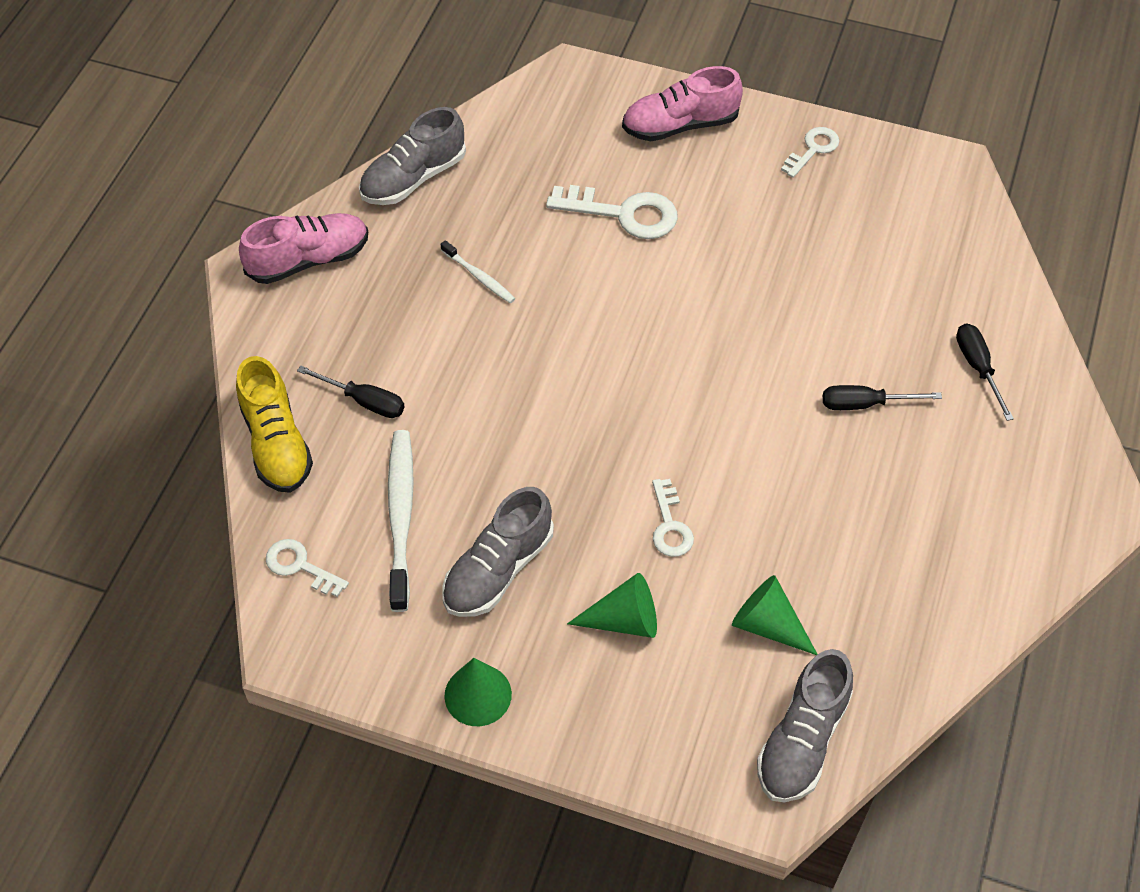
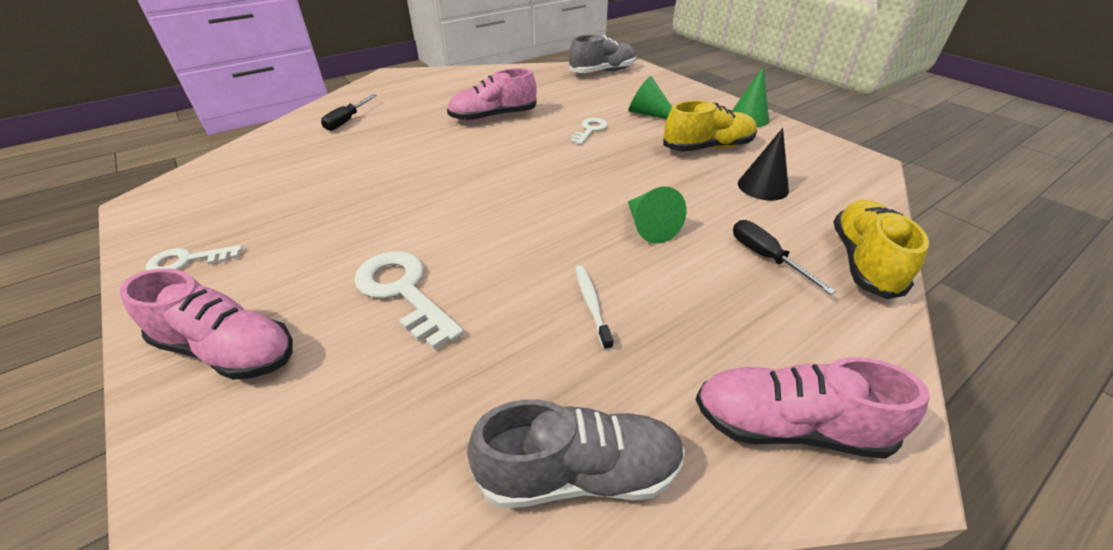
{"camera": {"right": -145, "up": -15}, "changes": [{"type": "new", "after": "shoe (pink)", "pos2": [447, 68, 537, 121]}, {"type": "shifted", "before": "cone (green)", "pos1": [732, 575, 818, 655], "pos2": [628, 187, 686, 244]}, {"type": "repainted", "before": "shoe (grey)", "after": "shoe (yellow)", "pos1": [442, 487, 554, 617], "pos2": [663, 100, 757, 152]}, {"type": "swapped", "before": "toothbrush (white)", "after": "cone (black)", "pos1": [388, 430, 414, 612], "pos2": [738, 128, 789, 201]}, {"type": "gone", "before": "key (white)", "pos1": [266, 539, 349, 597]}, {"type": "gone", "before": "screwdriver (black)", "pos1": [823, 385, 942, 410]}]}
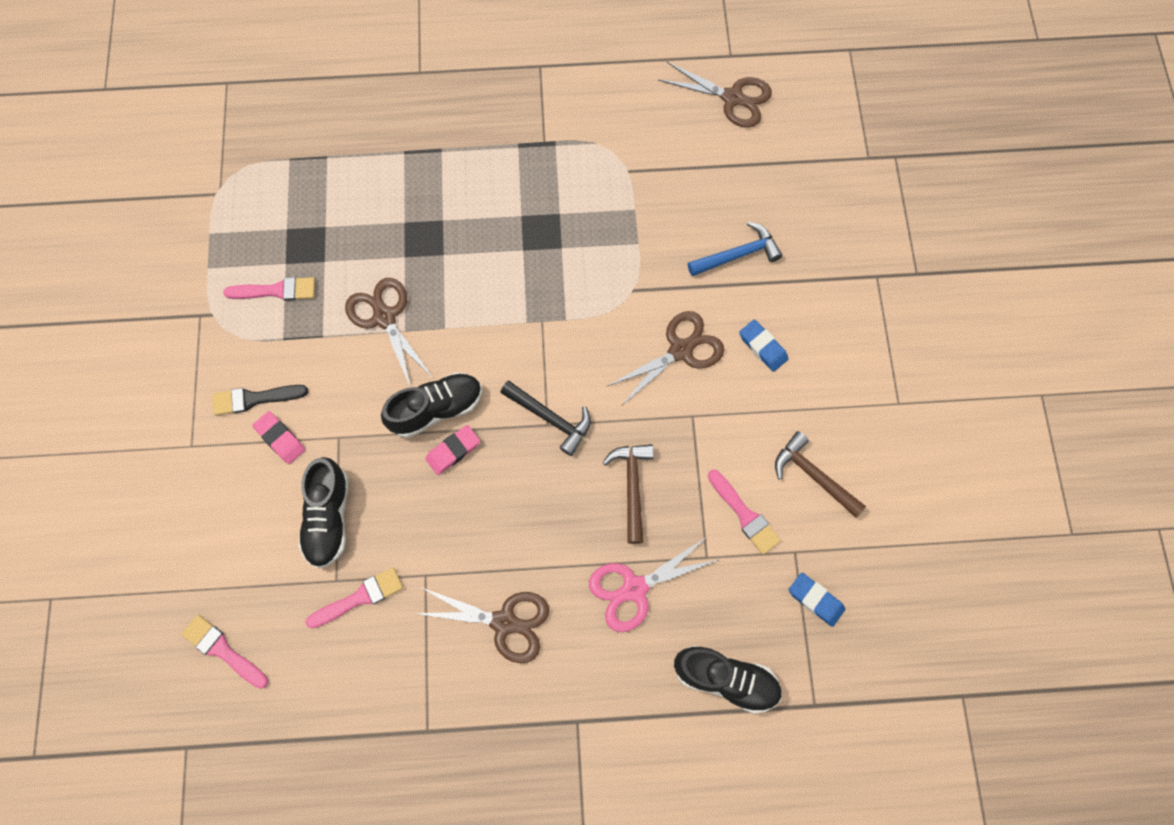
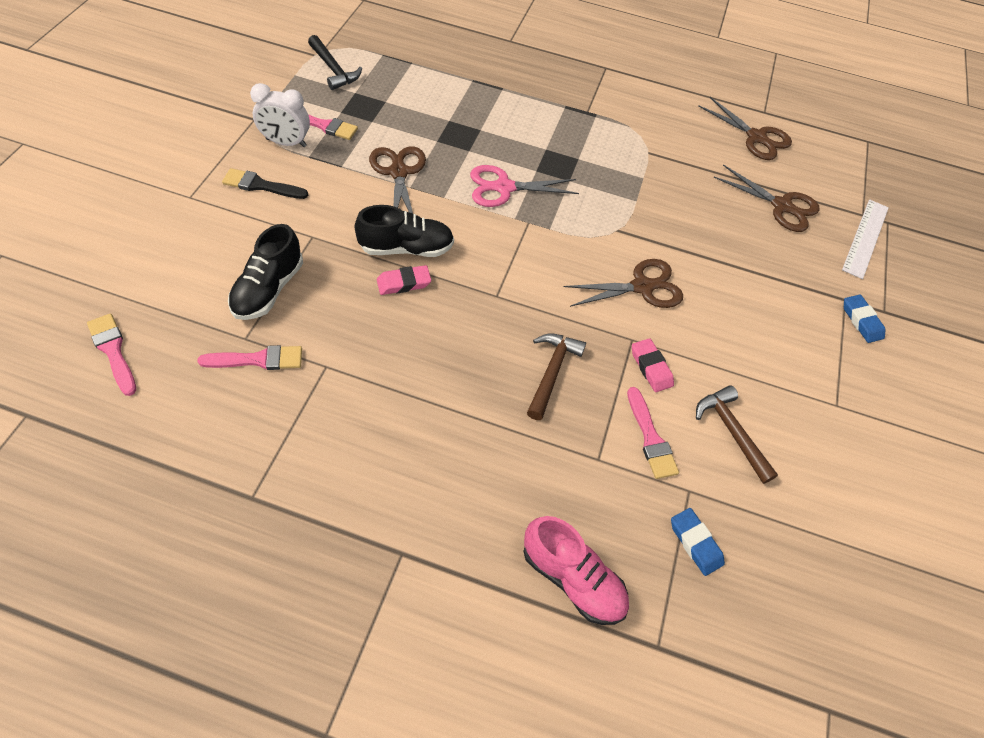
{"camera": {"right": 15, "up": -15}, "changes": [{"type": "new", "after": "clock (white)", "pos2": [250, 83, 310, 147]}, {"type": "shifted", "before": "hammer (black)", "pos1": [500, 381, 591, 456], "pos2": [308, 35, 362, 90]}, {"type": "shifted", "before": "scissors (pink)", "pos1": [589, 537, 720, 632], "pos2": [470, 165, 579, 207]}, {"type": "repainted", "before": "shoe (black)", "after": "shoe (pink)", "pos1": [674, 645, 782, 714], "pos2": [523, 516, 629, 625]}, {"type": "shifted", "before": "eraser (pink)", "pos1": [252, 411, 305, 464], "pos2": [632, 338, 674, 392]}, {"type": "shifted", "before": "scissors (brown)", "pos1": [413, 588, 549, 663], "pos2": [714, 165, 819, 232]}, {"type": "new", "after": "ruler (white)", "pos2": [842, 199, 889, 279]}, {"type": "shifted", "before": "eraser (blue)", "pos1": [739, 319, 788, 372], "pos2": [844, 295, 886, 343]}, {"type": "gone", "before": "hammer (blue)", "pos1": [688, 222, 783, 276]}]}
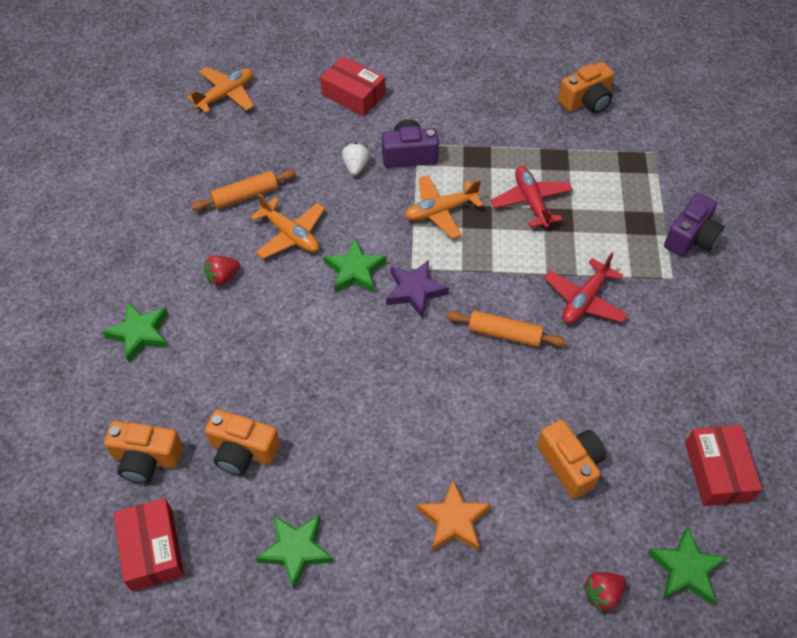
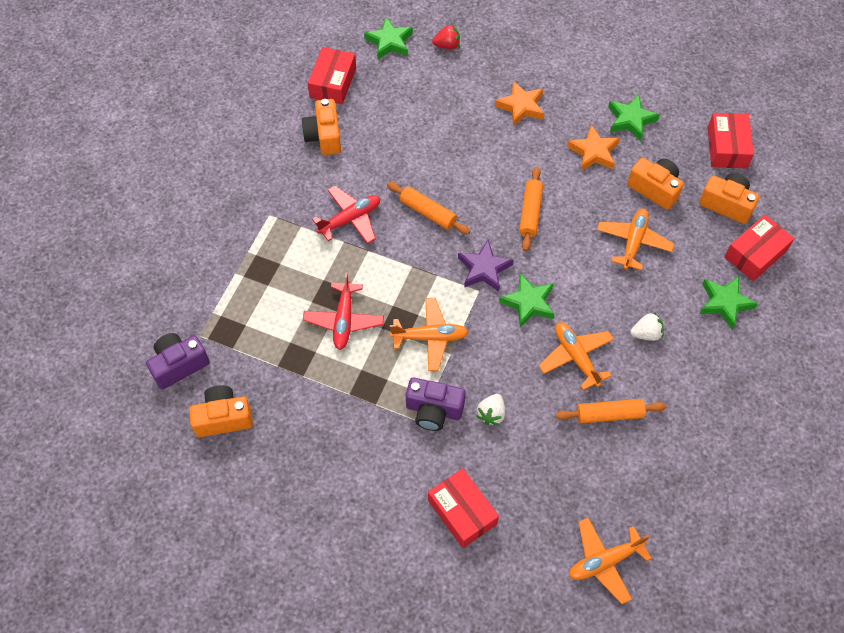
{"camera": {"right": -160, "up": 5}, "changes": [{"type": "shifted", "before": "camera (purple)", "pos1": [664, 193, 724, 257], "pos2": [146, 333, 210, 389]}, {"type": "shifted", "before": "camera (orange)", "pos1": [537, 420, 606, 499], "pos2": [301, 99, 341, 155]}, {"type": "new", "after": "rolling pin (orange)", "pos2": [519, 167, 543, 251]}, {"type": "new", "after": "star (orange)", "pos2": [567, 125, 620, 171]}, {"type": "new", "after": "plane (orange)", "pos2": [597, 209, 674, 270]}, {"type": "repainted", "before": "strawberry (red)", "after": "strawberry (white)", "pos1": [204, 255, 240, 286], "pos2": [630, 312, 664, 341]}, {"type": "new", "after": "box (red)", "pos2": [724, 215, 795, 281]}]}
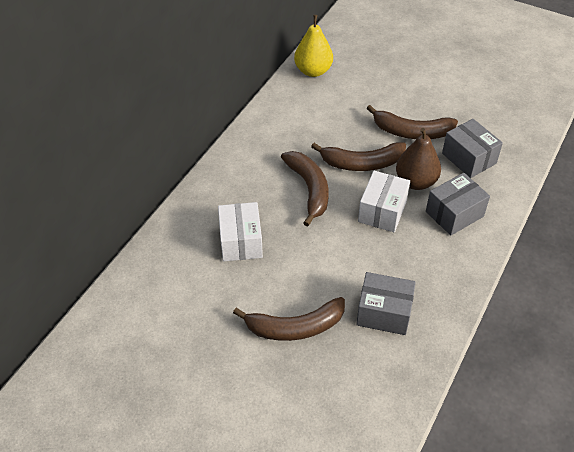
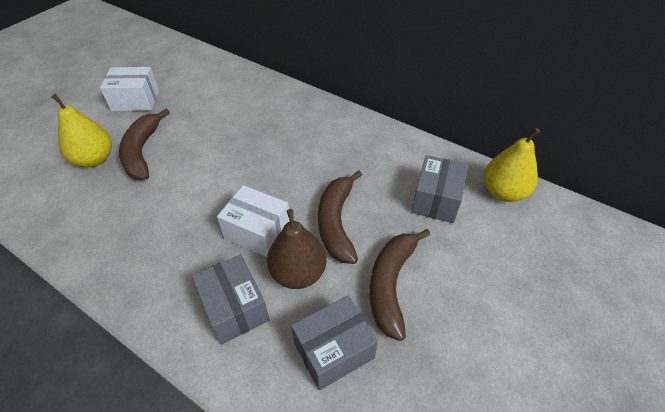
{"camera": {"right": 95, "up": 0}, "changes": [{"type": "new", "after": "pear (yellow)", "pos2": [51, 94, 112, 167]}, {"type": "shifted", "before": "box (white)", "pos1": [218, 202, 263, 261], "pos2": [100, 67, 159, 111]}, {"type": "shifted", "before": "box (grey)", "pos1": [356, 272, 416, 335], "pos2": [411, 155, 468, 223]}, {"type": "gone", "before": "banana (brown)", "pos1": [281, 151, 329, 227]}]}
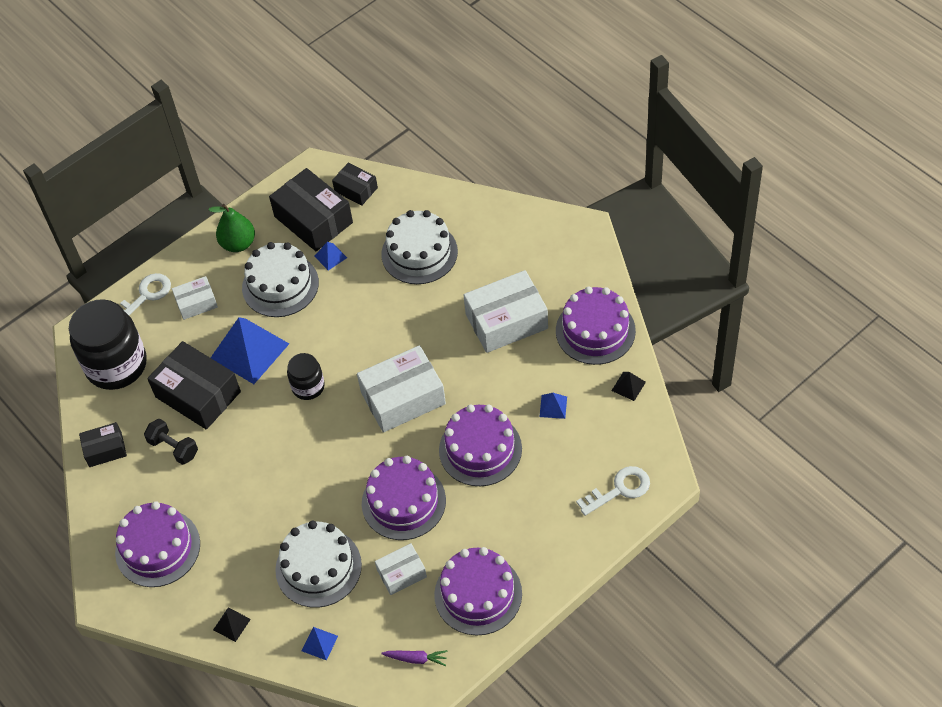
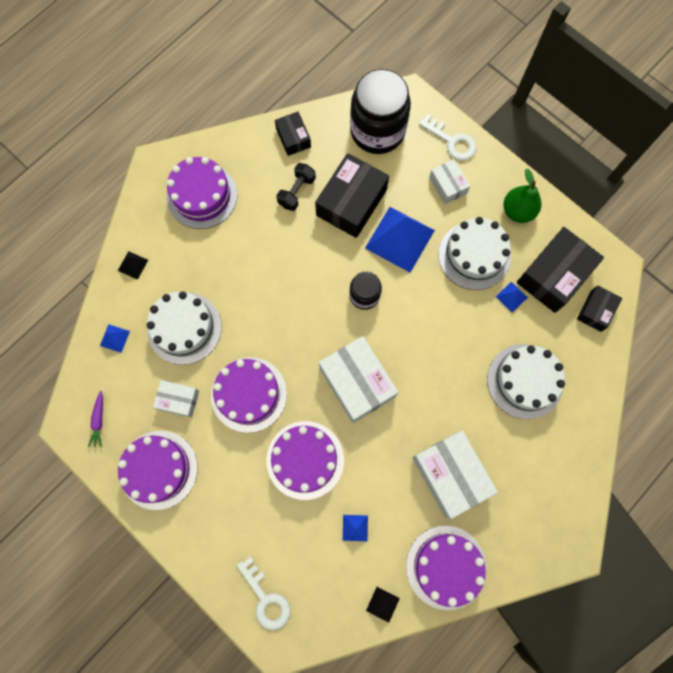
{"camera": {"right": 80, "up": 20}, "changes": [{"type": "rotated", "before": "box (white)", "pos1": [375, 543, 427, 595], "pos2": [153, 380, 199, 418], "turn": -45}]}
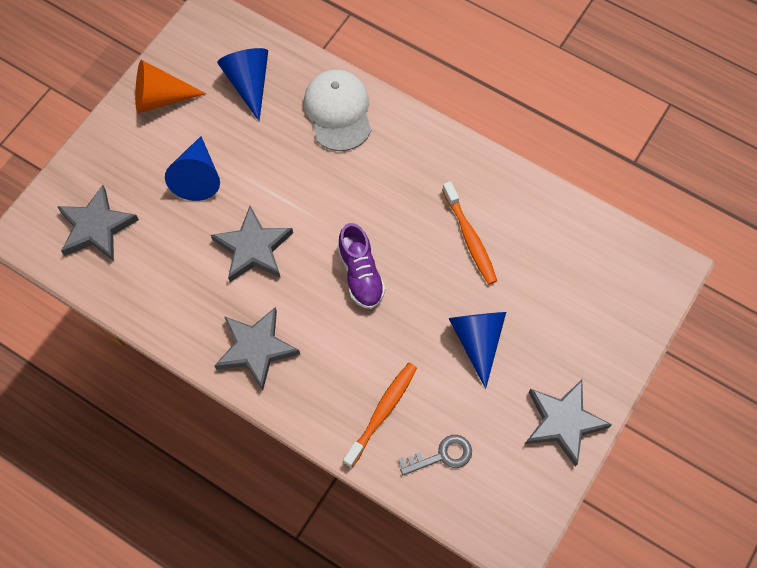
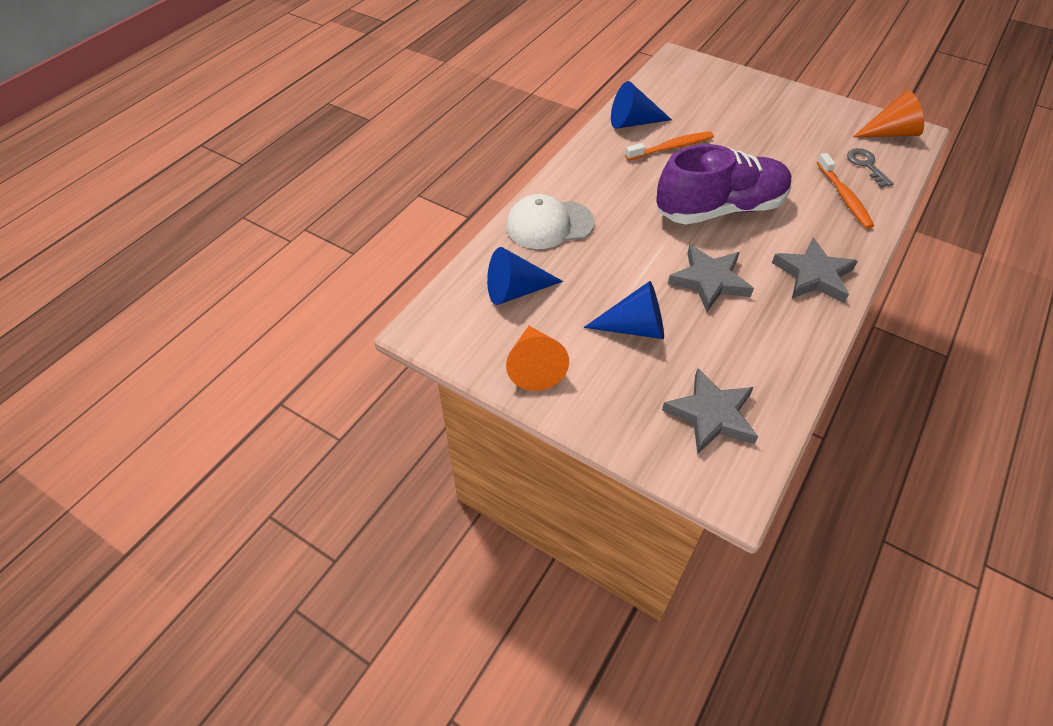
{"camera": {"right": -90, "up": -15}, "changes": [{"type": "shifted", "before": "cone (blue)", "pos1": [448, 312, 506, 389], "pos2": [611, 81, 672, 129]}, {"type": "scaled", "before": "shoe (purple)", "pos1": [338, 223, 385, 309], "pos2": [656, 144, 792, 225], "scale": 1.85}, {"type": "rotated", "before": "toothbrush (orange)", "pos1": [343, 363, 417, 468], "pos2": [817, 153, 874, 229], "turn": -135}, {"type": "new", "after": "cone (orange)", "pos2": [853, 90, 924, 137]}, {"type": "gone", "before": "star (grey)", "pos1": [525, 380, 612, 467]}]}
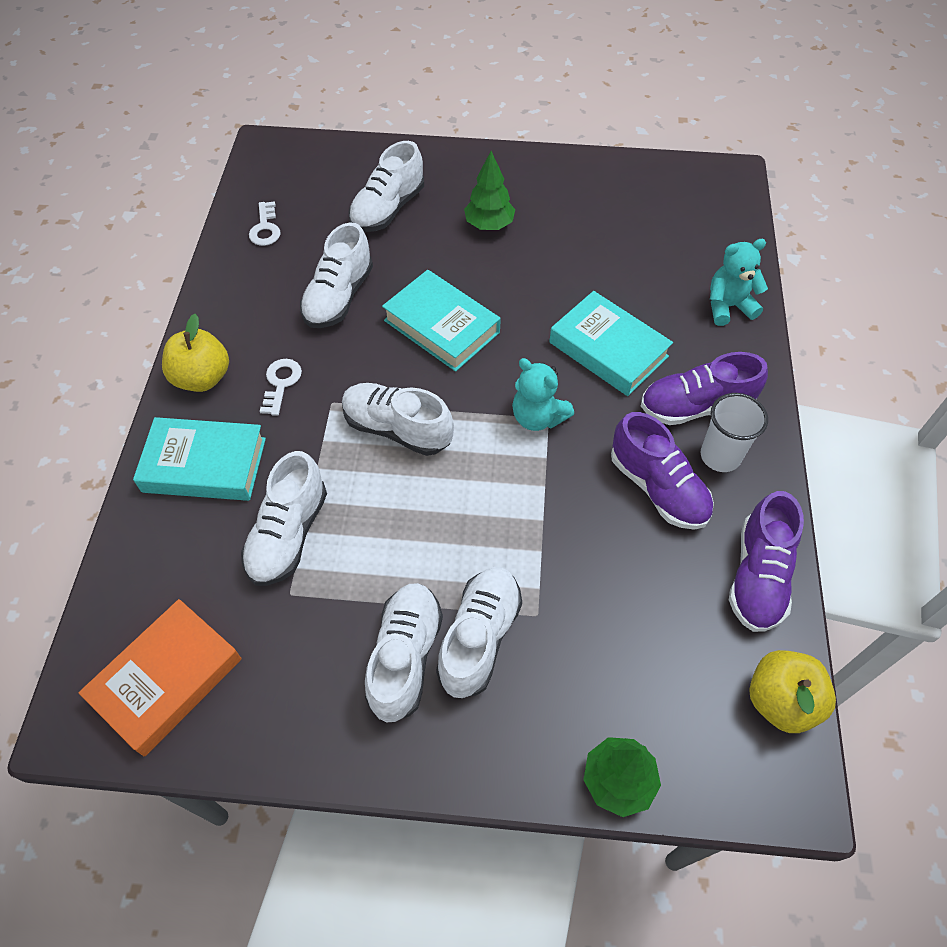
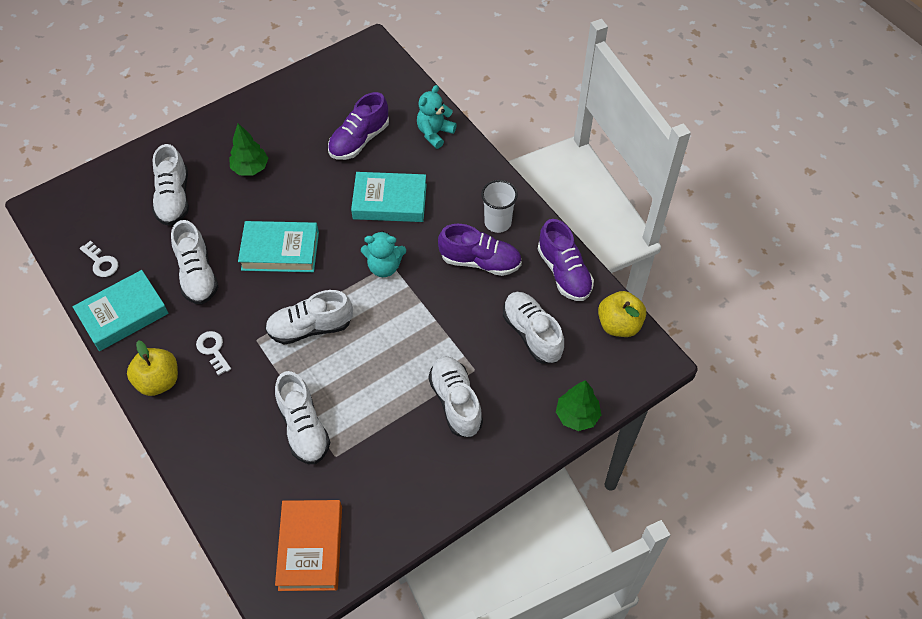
{"camera": {"right": -40, "up": 0}, "changes": [{"type": "shifted", "before": "book (turquoise)", "pos1": [133, 417, 266, 501], "pos2": [73, 270, 169, 351]}, {"type": "shifted", "before": "shoe (purple)", "pos1": [641, 352, 768, 425], "pos2": [328, 92, 389, 160]}, {"type": "shifted", "before": "shoe (white)", "pos1": [365, 583, 443, 722], "pos2": [503, 292, 564, 364]}]}
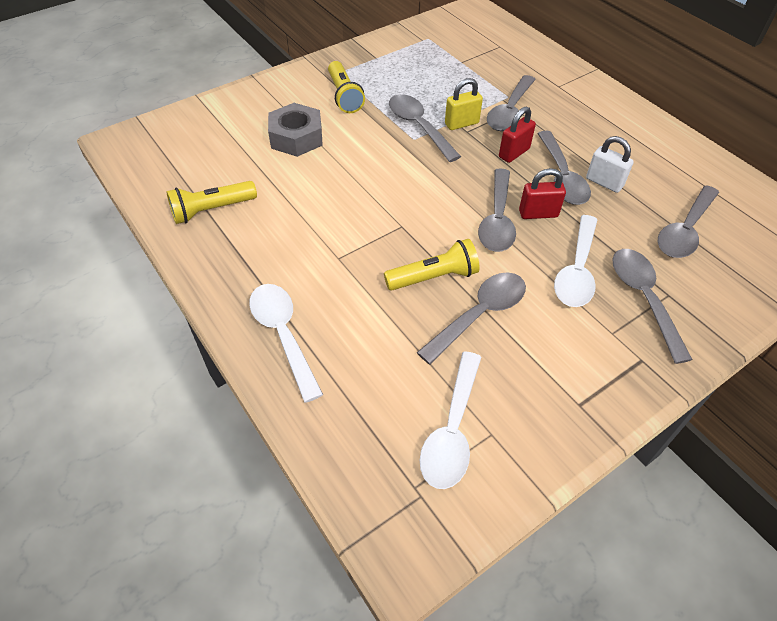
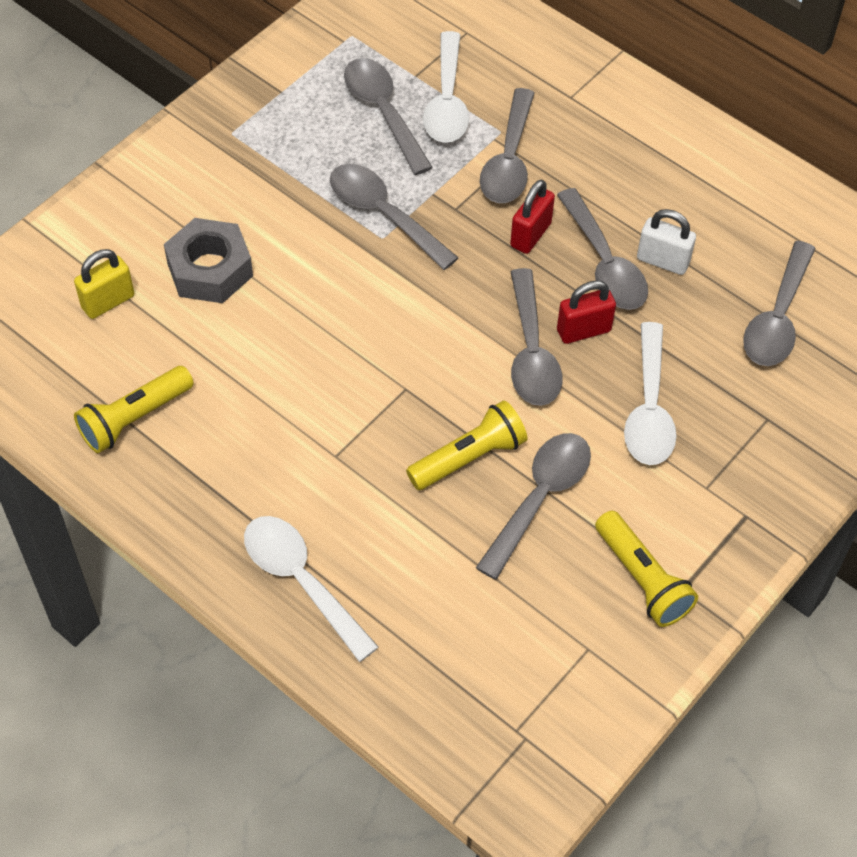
{"camera": {"right": -15, "up": 5}, "changes": [{"type": "shifted", "before": "padlock (yellow)", "pos1": [445, 78, 483, 130], "pos2": [74, 249, 134, 319]}, {"type": "shifted", "before": "spoon (grey)", "pos1": [612, 249, 693, 364], "pos2": [344, 58, 433, 175]}, {"type": "shifted", "before": "spoon (white)", "pos1": [420, 351, 481, 489], "pos2": [423, 31, 469, 143]}, {"type": "shifted", "before": "flashlight (yellow)", "pos1": [328, 61, 365, 113], "pos2": [595, 511, 698, 627]}]}
